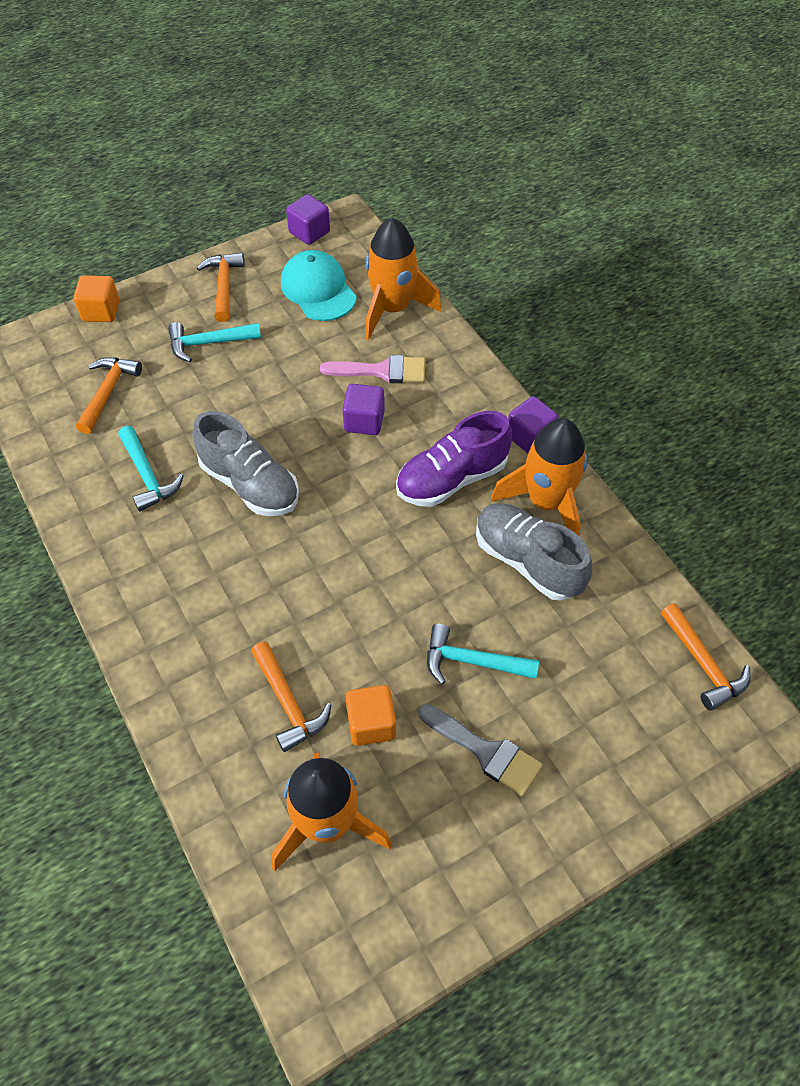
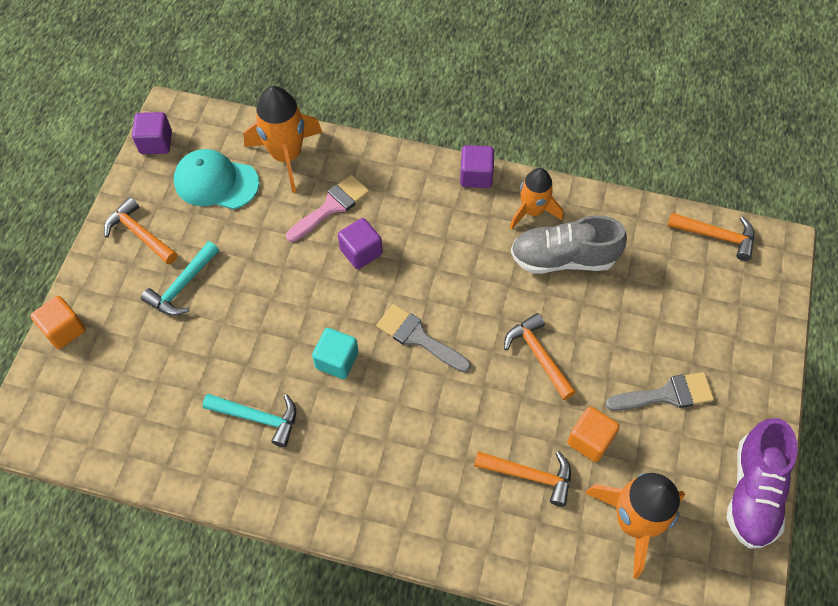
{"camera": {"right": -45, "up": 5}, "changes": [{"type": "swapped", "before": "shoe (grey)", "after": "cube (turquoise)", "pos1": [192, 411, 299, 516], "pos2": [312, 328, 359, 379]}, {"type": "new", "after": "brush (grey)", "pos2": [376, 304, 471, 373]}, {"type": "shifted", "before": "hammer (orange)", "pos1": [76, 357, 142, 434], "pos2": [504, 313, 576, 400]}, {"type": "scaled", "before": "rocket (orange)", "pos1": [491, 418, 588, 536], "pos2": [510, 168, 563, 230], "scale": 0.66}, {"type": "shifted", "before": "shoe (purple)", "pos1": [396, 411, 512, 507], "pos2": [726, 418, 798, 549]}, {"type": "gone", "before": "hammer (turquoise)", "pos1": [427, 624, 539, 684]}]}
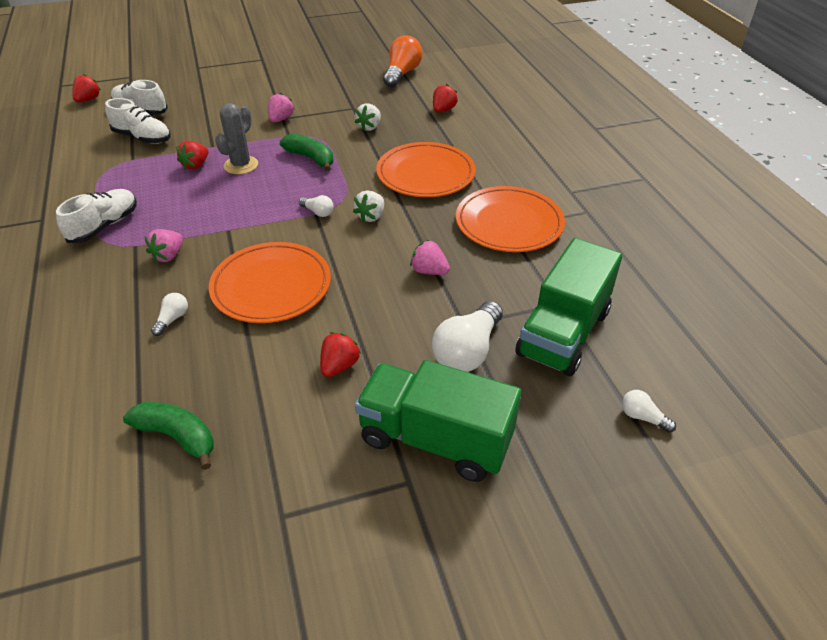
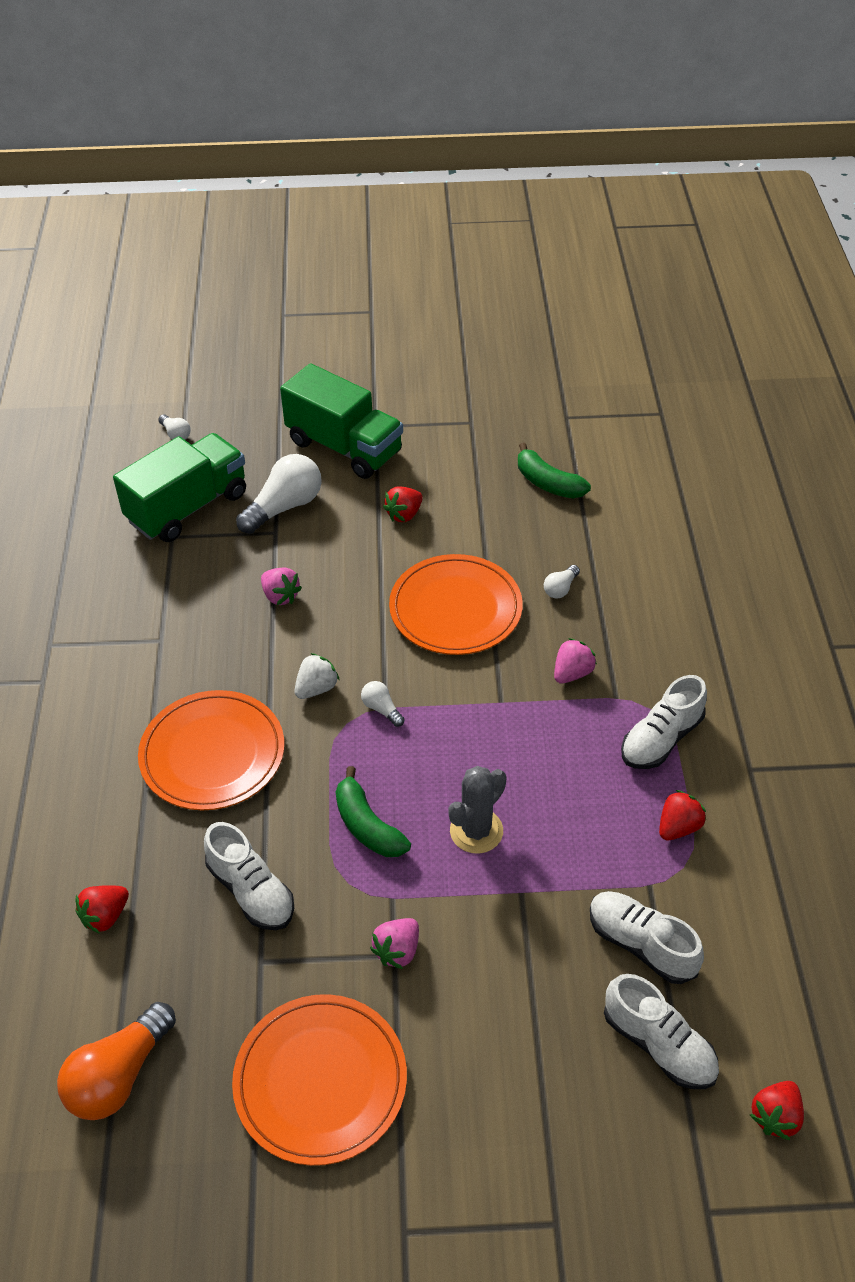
{"camera": {"right": -165, "up": 5}, "changes": [{"type": "swapped", "before": "strawberry (white)", "after": "shoe (white)", "pos1": [355, 103, 381, 131], "pos2": [204, 822, 294, 930]}, {"type": "shifted", "before": "plate (orange)", "pos1": [456, 186, 565, 252], "pos2": [232, 994, 407, 1166]}, {"type": "shifted", "before": "strawberry (red)", "pos1": [176, 141, 208, 170], "pos2": [659, 790, 706, 840]}]}
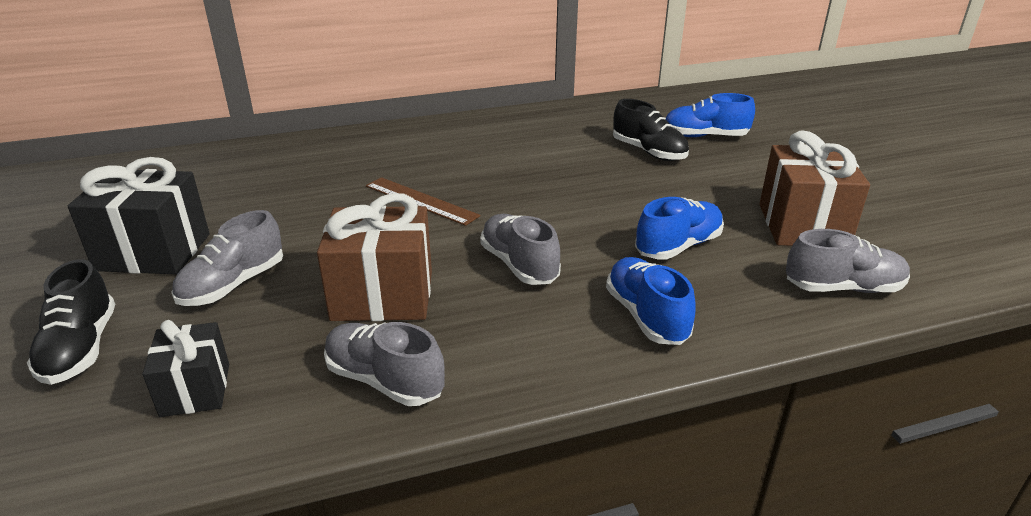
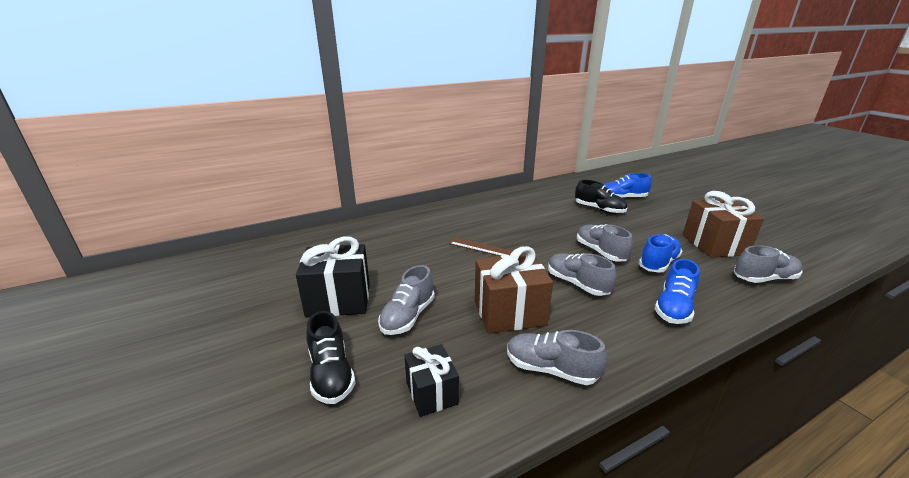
{"camera": {"right": -10, "up": -5}, "changes": [{"type": "new", "after": "shoe (grey)", "pos2": [577, 224, 633, 261]}, {"type": "rotated", "before": "shoe (blue)", "pos1": [606, 257, 696, 345], "pos2": [654, 259, 700, 324], "turn": -120}]}
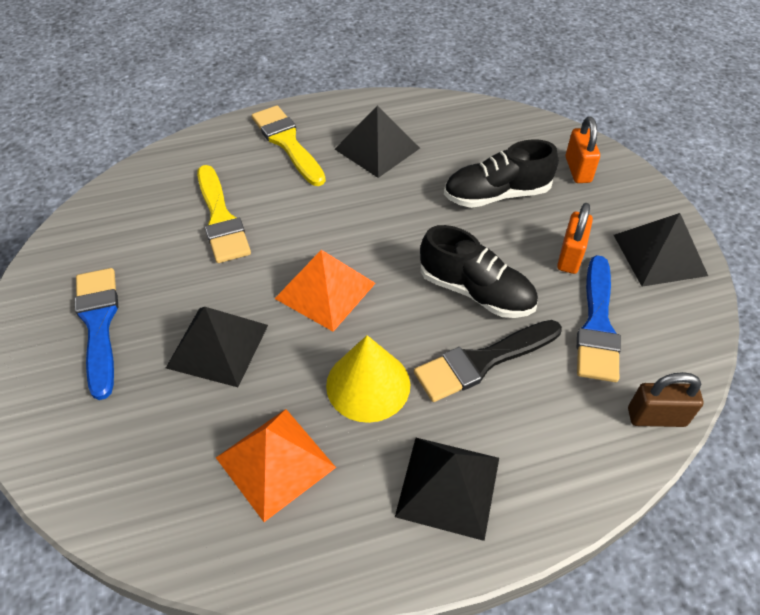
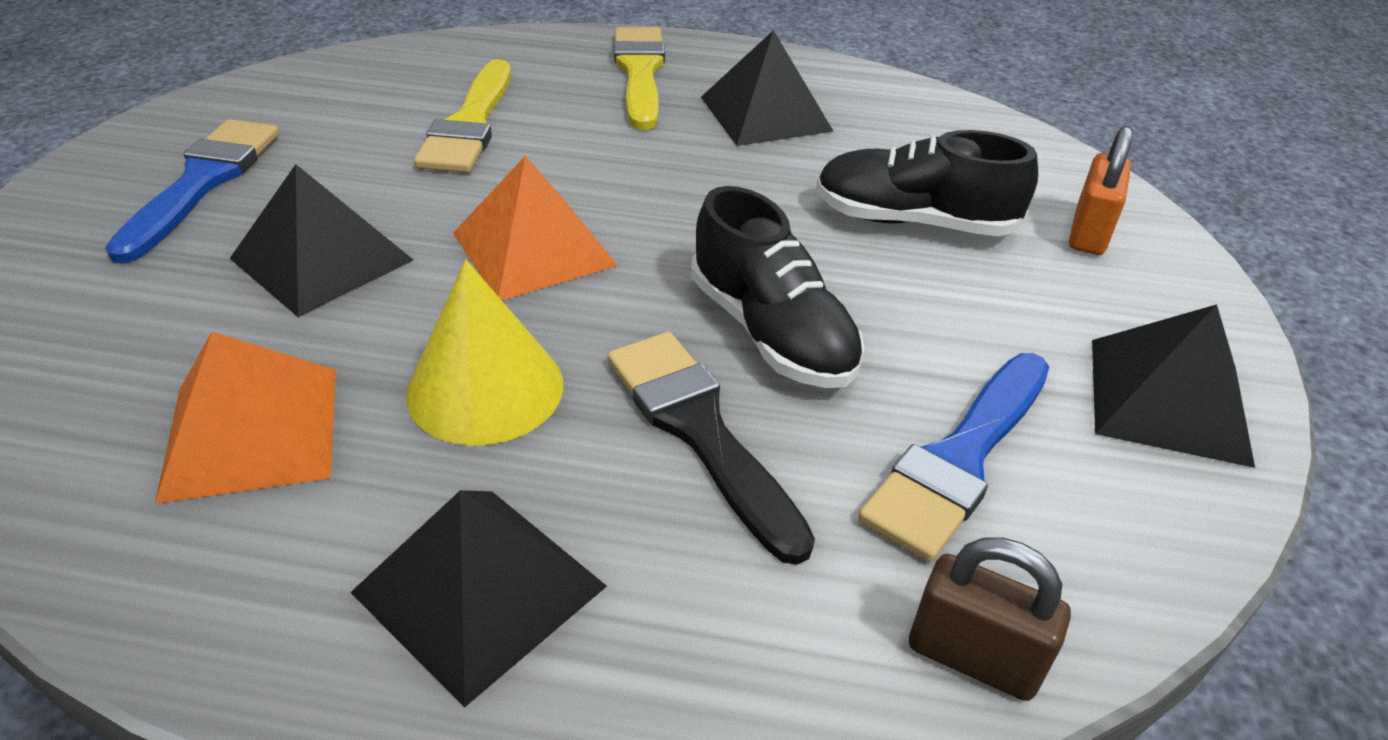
{"camera": {"right": 25, "up": -10}, "changes": [{"type": "rotated", "before": "brush (black)", "pos1": [414, 320, 562, 402], "pos2": [607, 332, 815, 565], "turn": 60}, {"type": "gone", "before": "padlock (orange)", "pos1": [557, 203, 593, 274]}]}
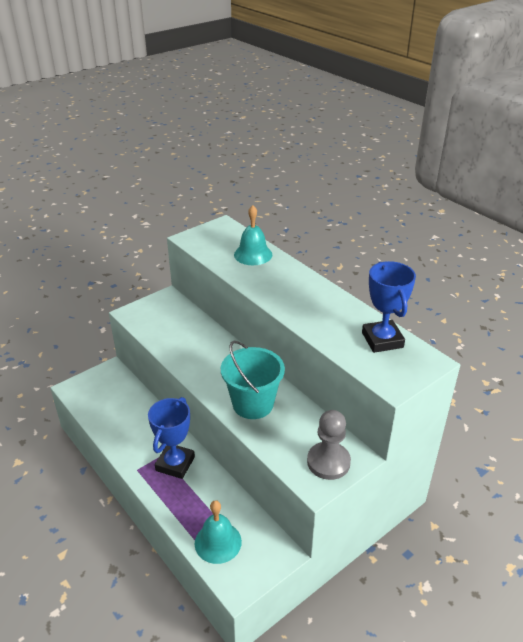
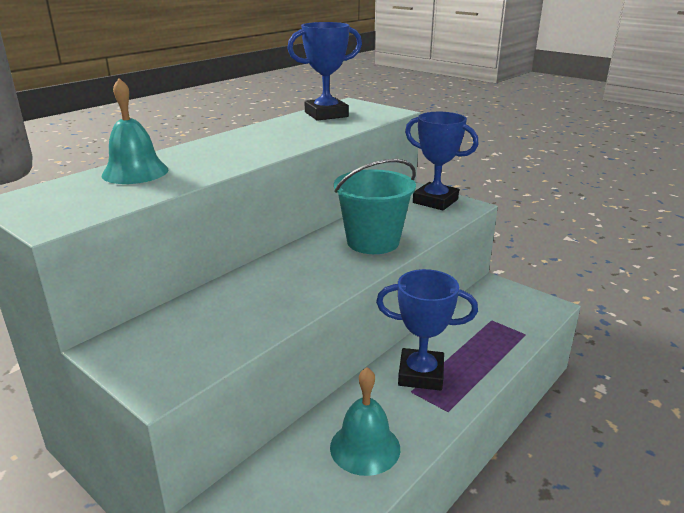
{"camera": {"right": -100, "up": -10}, "changes": [{"type": "shifted", "before": "bell (turquoise)", "pos1": [195, 500, 242, 564], "pos2": [330, 367, 400, 476]}, {"type": "swapped", "before": "pawn (grey)", "after": "trophy (blue)", "pos1": [307, 410, 351, 480], "pos2": [405, 112, 479, 210]}]}
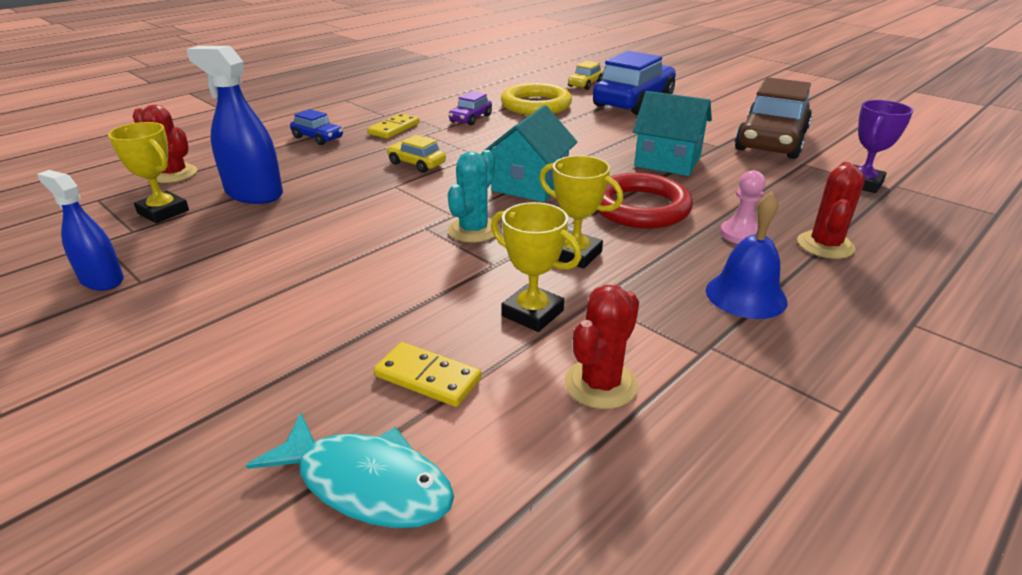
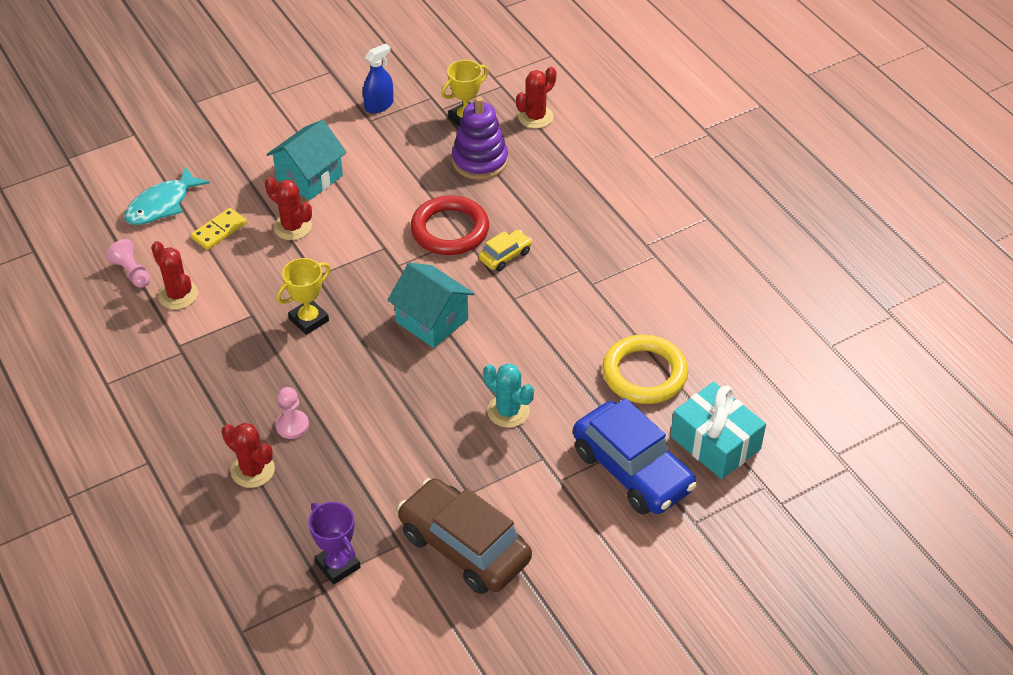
{"camera": {"right": 105, "up": 15}, "changes": [{"type": "new", "after": "pawn (pink)", "pos2": [105, 239, 150, 288]}, {"type": "new", "after": "cactus (red)", "pos2": [265, 177, 312, 240]}, {"type": "shifted", "before": "house (turquoise)", "pos1": [633, 91, 712, 176], "pos2": [266, 120, 347, 200]}, {"type": "shifted", "before": "ring (red)", "pos1": [597, 173, 693, 229], "pos2": [410, 195, 489, 255]}, {"type": "swapped", "before": "spray bottle (blue)", "after": "stacking toy (purple)", "pos1": [186, 46, 283, 204], "pos2": [452, 96, 508, 180]}, {"type": "shifted", "before": "cactus (turquoise)", "pos1": [448, 150, 500, 243], "pos2": [483, 363, 534, 428]}, {"type": "swapped", "before": "car (yellow)", "after": "gift (turquoise)", "pos1": [568, 61, 603, 90], "pos2": [670, 382, 766, 479]}, {"type": "gone", "before": "car (blue)", "pos1": [290, 109, 343, 145]}, {"type": "gone", "before": "domino (yellow)", "pos1": [367, 113, 420, 138]}, {"type": "gone", "before": "car (purple)", "pos1": [449, 91, 492, 125]}, {"type": "gone", "before": "trophy (yellow)", "pos1": [491, 202, 582, 332]}, {"type": "gone", "before": "bell (blue)", "pos1": [706, 192, 787, 319]}]}
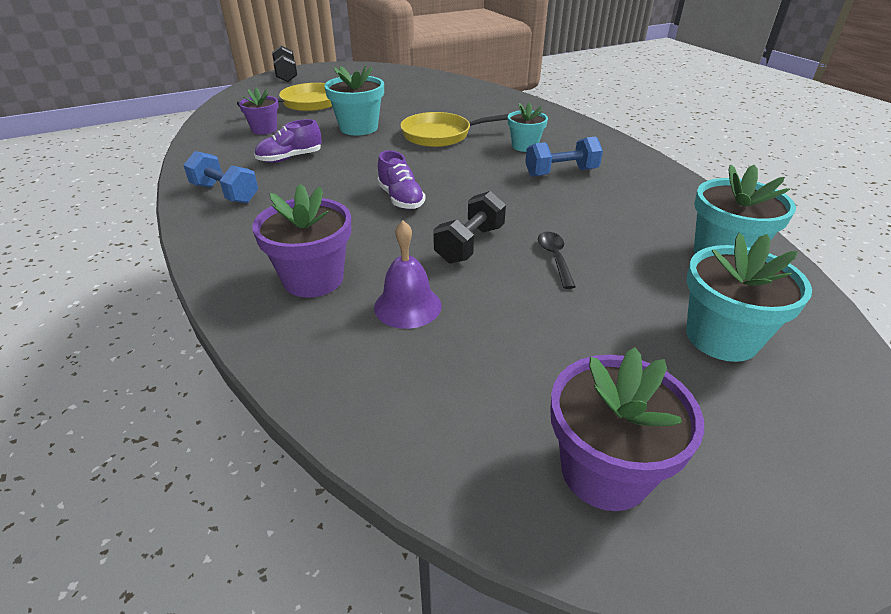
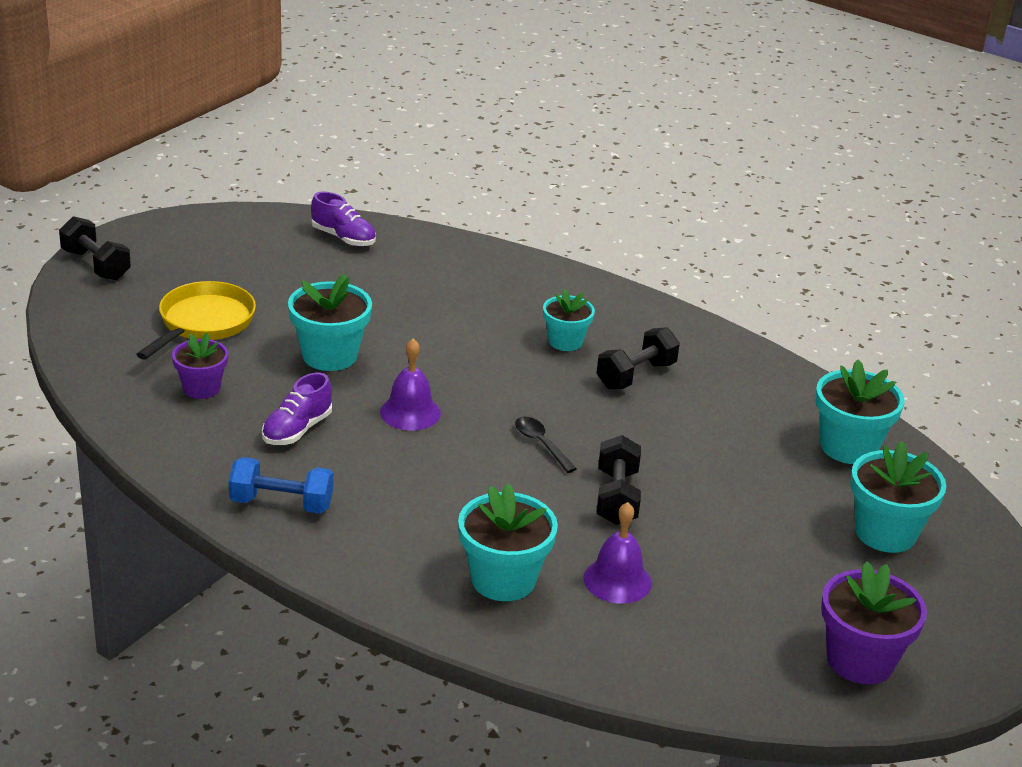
{"camera": {"right": -30, "up": -5}, "changes": [{"type": "shifted", "before": "shoe (purple)", "pos1": [377, 150, 425, 209], "pos2": [311, 192, 376, 247]}, {"type": "new", "after": "bell (purple)", "pos2": [380, 338, 441, 431]}, {"type": "repainted", "before": "flower pot (purple)", "after": "flower pot (turquoise)", "pos1": [252, 184, 351, 298], "pos2": [458, 483, 558, 601]}, {"type": "shifted", "before": "spoon (black)", "pos1": [538, 232, 576, 289], "pos2": [515, 417, 577, 473]}, {"type": "repainted", "before": "dumbbell (blue)", "after": "dumbbell (black)", "pos1": [525, 136, 603, 177], "pos2": [597, 327, 680, 389]}, {"type": "gone", "before": "pan (yellow)", "pos1": [400, 112, 509, 147]}]}
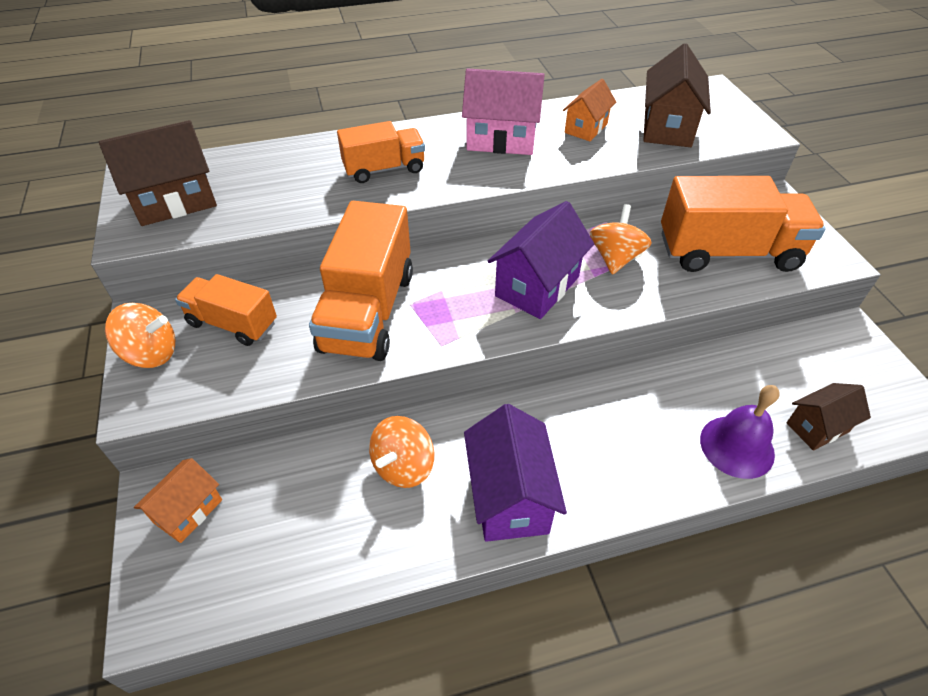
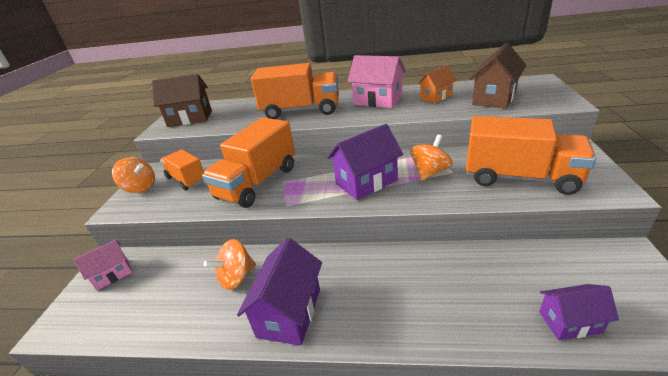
{"camera": {"right": 25, "up": -15}, "changes": [{"type": "repainted", "before": "house (orange)", "after": "house (pink)", "pos1": [134, 458, 222, 543], "pos2": [74, 240, 132, 290]}, {"type": "scaled", "before": "truck (orange)", "pos1": [337, 121, 425, 183], "pos2": [251, 63, 339, 119], "scale": 1.68}, {"type": "repainted", "before": "house (brown)", "after": "house (purple)", "pos1": [786, 383, 871, 451], "pos2": [539, 284, 619, 340]}, {"type": "gone", "before": "bell (purple)", "pos1": [700, 385, 780, 479]}]}
